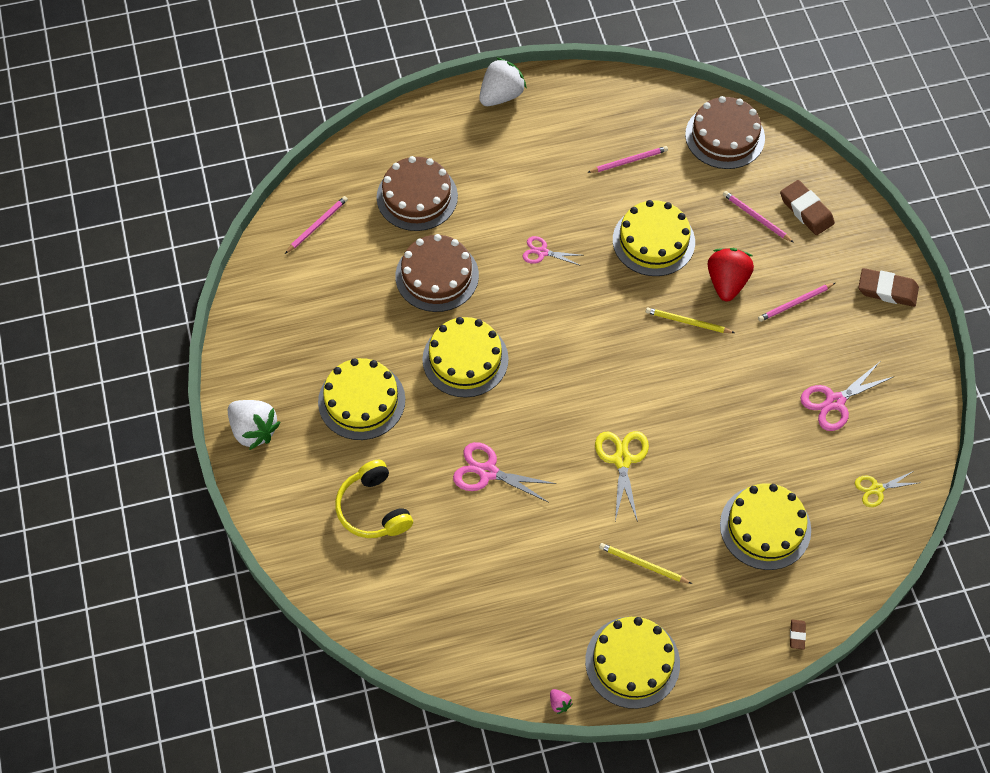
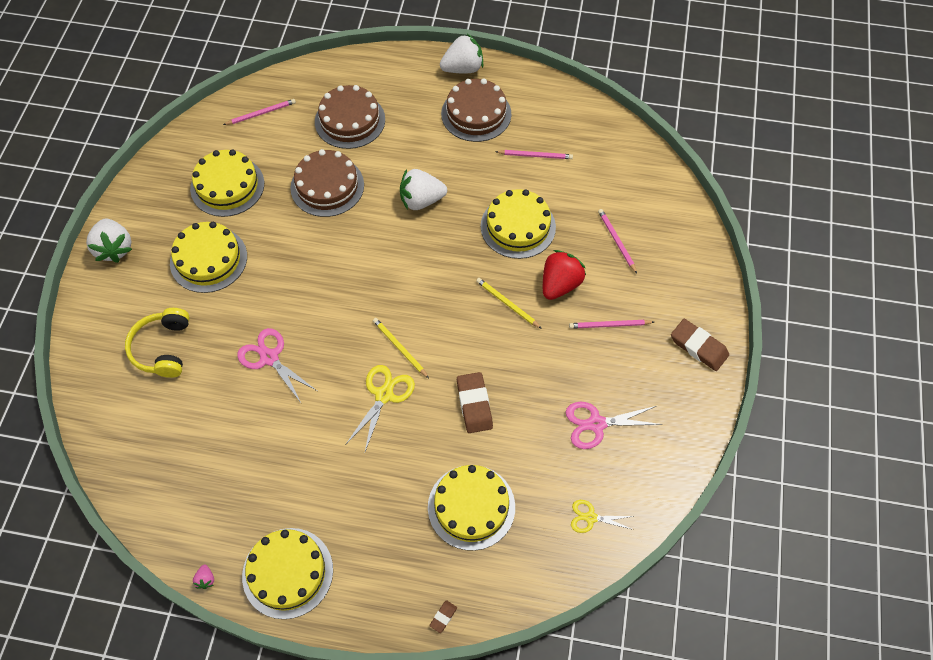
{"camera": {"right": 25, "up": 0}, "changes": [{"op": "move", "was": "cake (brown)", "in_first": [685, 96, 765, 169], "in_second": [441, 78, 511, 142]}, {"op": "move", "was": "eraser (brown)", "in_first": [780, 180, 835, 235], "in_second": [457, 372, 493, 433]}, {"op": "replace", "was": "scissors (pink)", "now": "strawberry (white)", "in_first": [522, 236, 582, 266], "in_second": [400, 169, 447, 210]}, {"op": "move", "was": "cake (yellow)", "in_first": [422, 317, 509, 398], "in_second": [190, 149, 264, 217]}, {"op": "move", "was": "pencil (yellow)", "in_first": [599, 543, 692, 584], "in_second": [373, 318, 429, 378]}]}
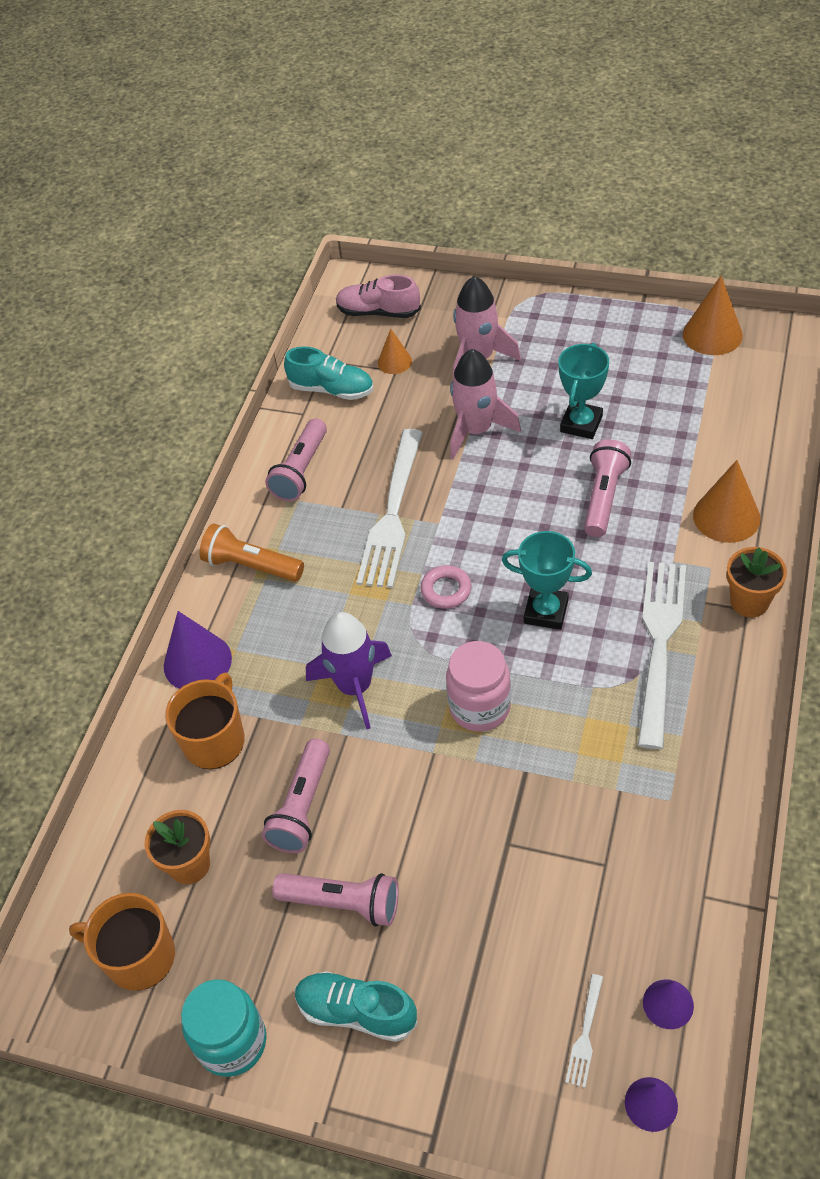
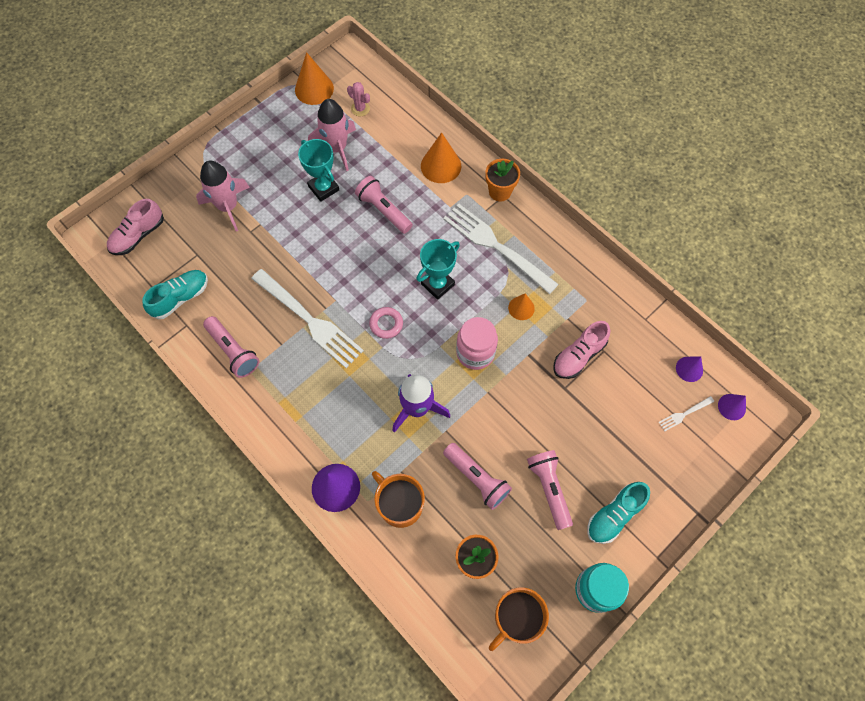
{"camera": {"right": -65, "up": 15}, "changes": [{"op": "move", "was": "cone (orange)", "in_first": [378, 329, 412, 374], "in_second": [508, 293, 535, 320]}, {"op": "move", "was": "rocket (pink)", "in_first": [450, 349, 521, 459], "in_second": [308, 99, 356, 171]}, {"op": "delete", "was": "flashlight (orange)", "in_first": [199, 523, 304, 582]}, {"op": "rotate", "was": "flashlight (pink)", "in_first": [273, 873, 399, 927], "in_second": [527, 450, 573, 530], "clockwise": -60}, {"op": "rotate", "was": "fork (white)", "in_first": [565, 974, 603, 1088], "in_second": [658, 396, 714, 432], "clockwise": 105}, {"op": "insert", "now": "cactus (pink)", "in_second": [347, 82, 370, 116]}, {"op": "insert", "now": "shoe (pink)", "in_second": [554, 321, 610, 379]}]}
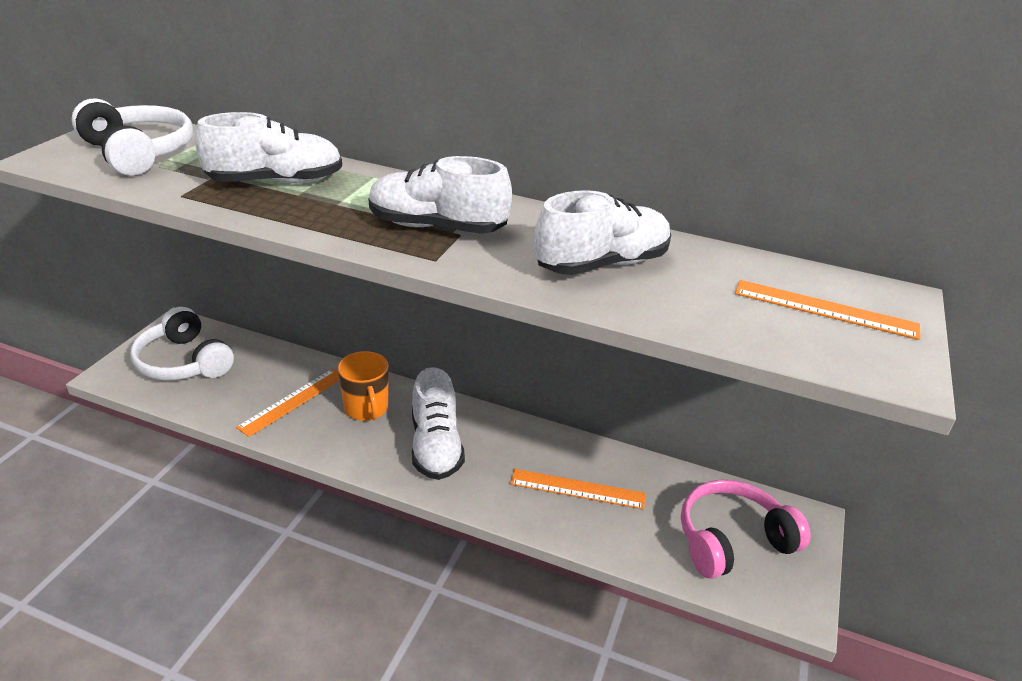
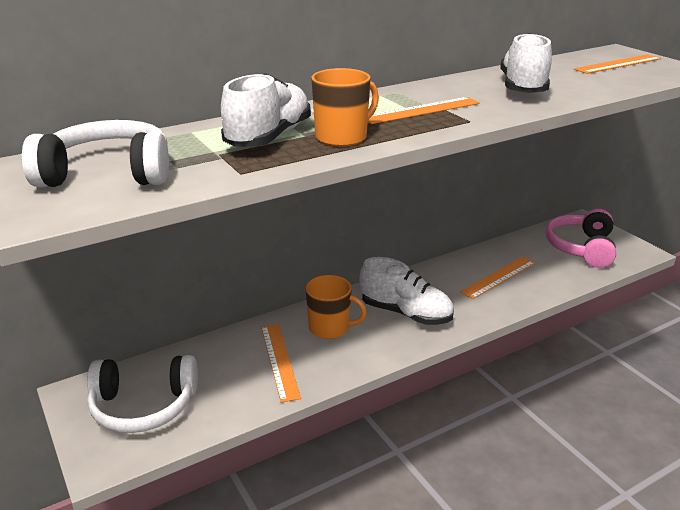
{"camera": {"right": -50, "up": -5}, "changes": [{"op": "replace", "was": "shoe (white)", "now": "ruler (orange)", "in_first": [369, 156, 512, 234], "in_second": [368, 97, 480, 124]}, {"op": "insert", "now": "mug (orange)", "in_second": [311, 68, 379, 147]}]}
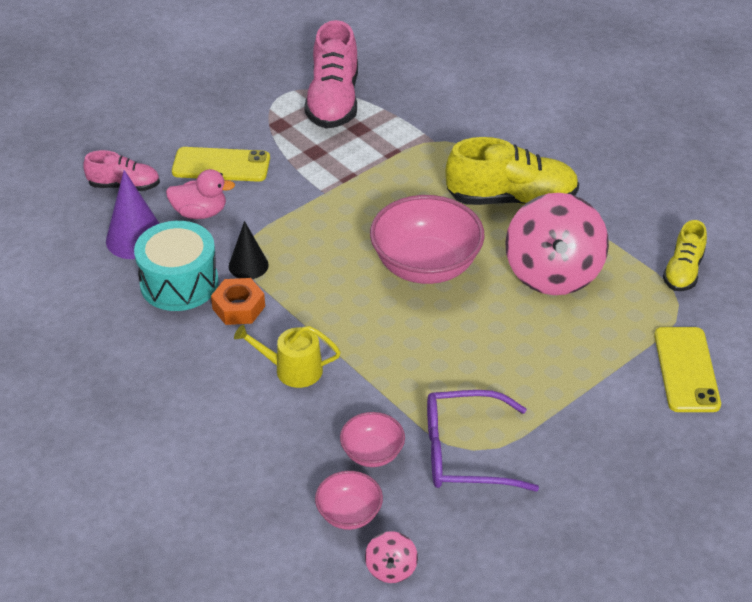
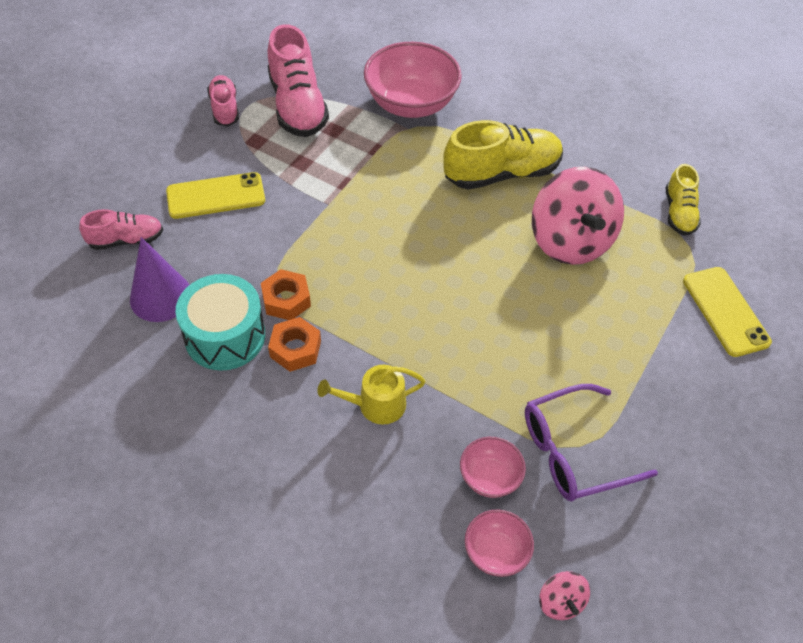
{"camera": {"right": -20, "up": 10}, "changes": [{"op": "delete", "was": "duck (pink)", "in_first": [166, 169, 235, 219]}, {"op": "move", "was": "bowl (pink)", "in_first": [370, 195, 485, 284], "in_second": [364, 42, 462, 118]}, {"op": "replace", "was": "cone (black)", "now": "nut (orange)", "in_first": [229, 221, 269, 279], "in_second": [261, 269, 311, 320]}, {"op": "insert", "now": "shoe (pink)", "in_second": [207, 75, 239, 126]}]}
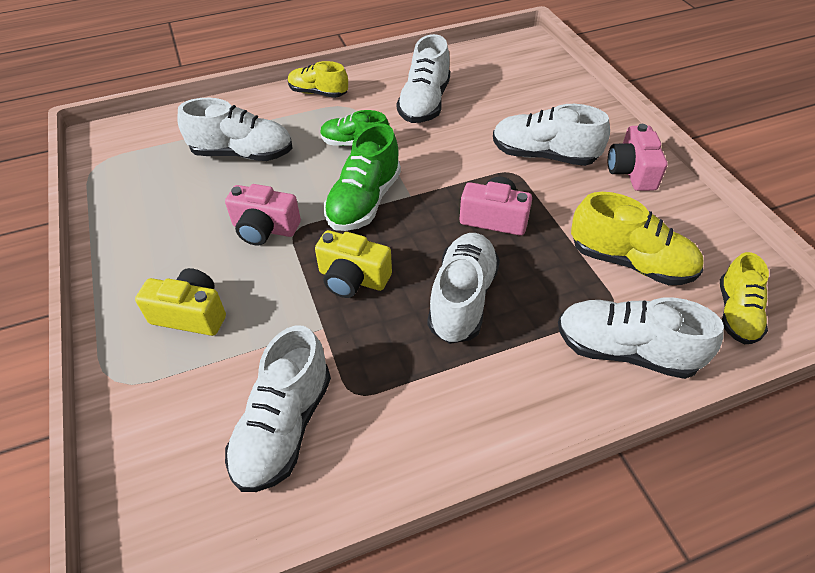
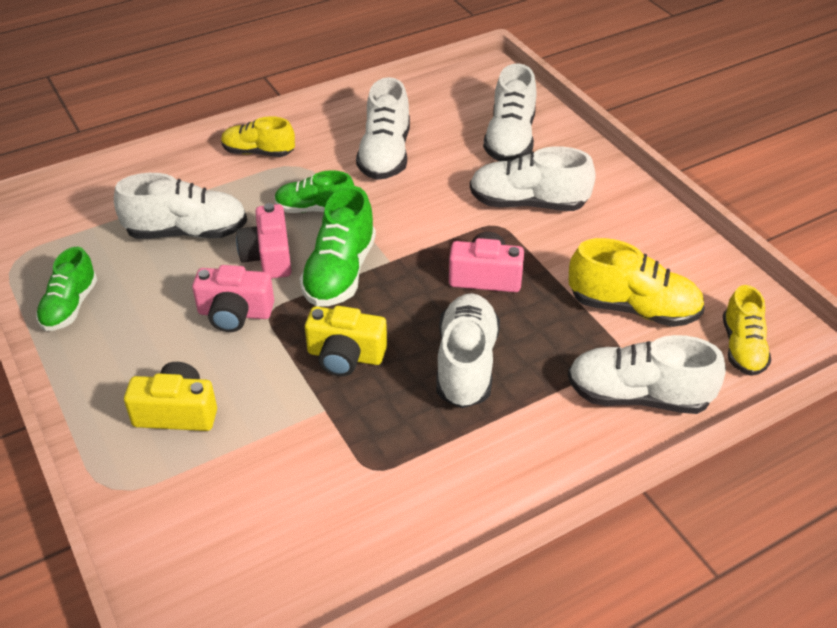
{"camera": {"right": -10, "up": -5}, "changes": [{"op": "move", "was": "camera (pink)", "in_first": [608, 124, 668, 191], "in_second": [236, 203, 291, 279]}, {"op": "move", "was": "shoe (white)", "in_first": [225, 325, 331, 492], "in_second": [483, 63, 537, 161]}, {"op": "insert", "now": "shoe (green)", "in_second": [36, 247, 97, 331]}]}
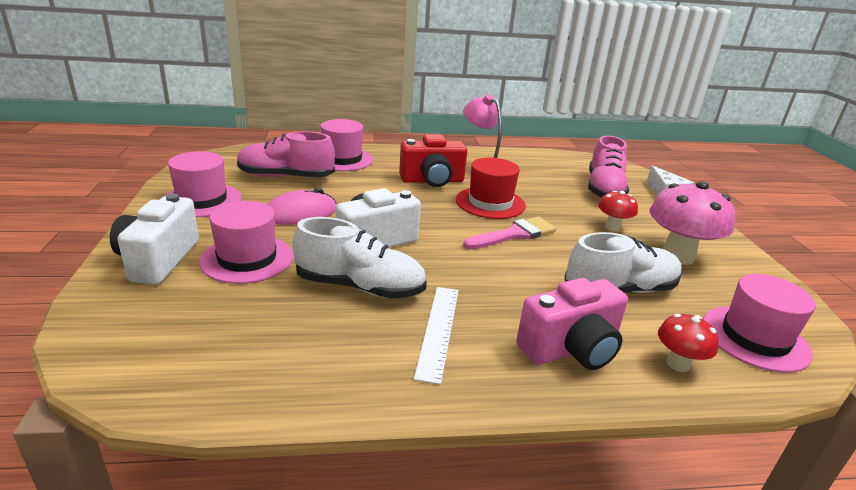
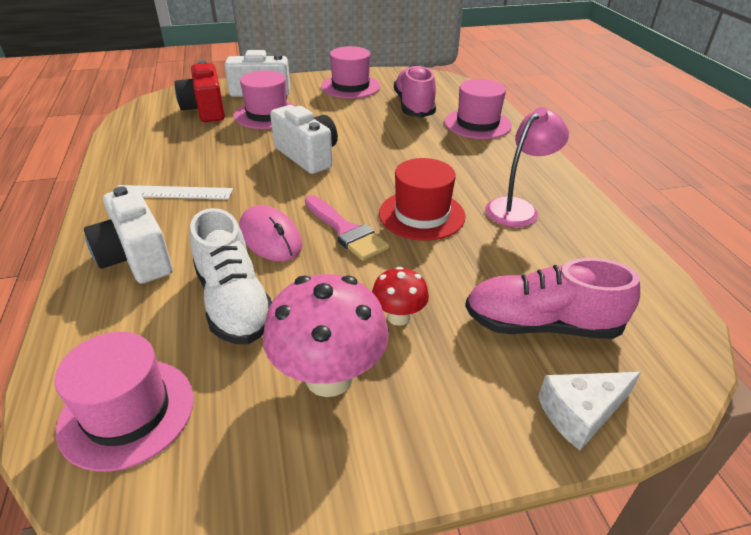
{"camera": {"right": 85, "up": 10}, "changes": [{"op": "move", "was": "camera (red)", "in_first": [399, 135, 467, 187], "in_second": [175, 61, 225, 122]}, {"op": "move", "was": "mouse (pink)", "in_first": [267, 188, 336, 225], "in_second": [239, 205, 302, 261]}, {"op": "delete", "was": "shoe (white)", "in_first": [293, 217, 427, 299]}, {"op": "recolor", "was": "camera (pink)", "now": "camera (white)", "in_first": [516, 278, 628, 370], "in_second": [84, 186, 173, 284]}, {"op": "delete", "was": "mushroom (red)", "in_first": [658, 313, 719, 372]}]}
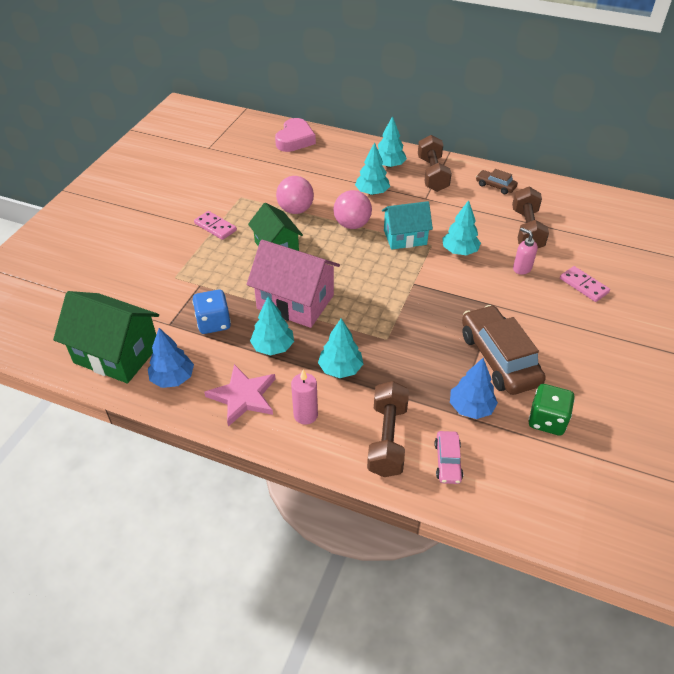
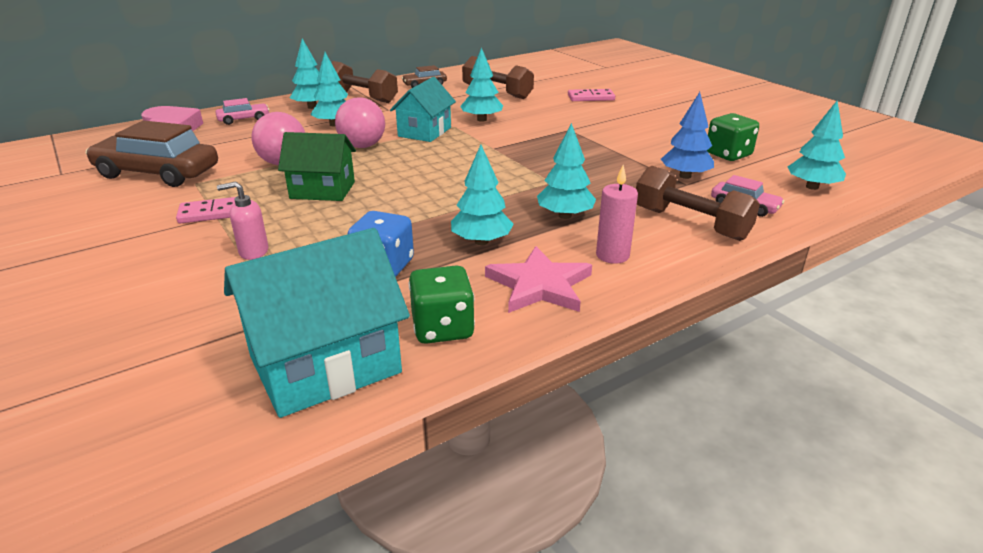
{"camera": {"right": -55, "up": -15}, "changes": [{"op": "move", "was": "soap dispenser (pink)", "in_first": [513, 228, 538, 275], "in_second": [217, 181, 268, 260]}, {"op": "delete", "was": "house (pink)", "in_first": [247, 240, 340, 328]}, {"op": "recolor", "was": "house (green)", "now": "house (turquoise)", "in_first": [53, 291, 159, 383], "in_second": [224, 228, 410, 418]}, {"op": "move", "was": "car (brown)", "in_first": [462, 305, 546, 395], "in_second": [86, 120, 218, 187]}, {"op": "replace", "was": "tree (blue)", "now": "dice (green)", "in_first": [148, 328, 194, 388], "in_second": [409, 265, 475, 344]}, {"op": "insert", "now": "car (pink)", "in_second": [215, 98, 269, 125]}, {"op": "insert", "now": "tree (turquoise)", "in_second": [788, 101, 846, 190]}]}
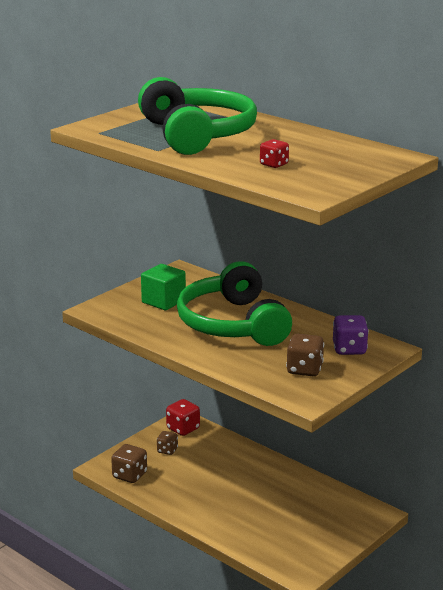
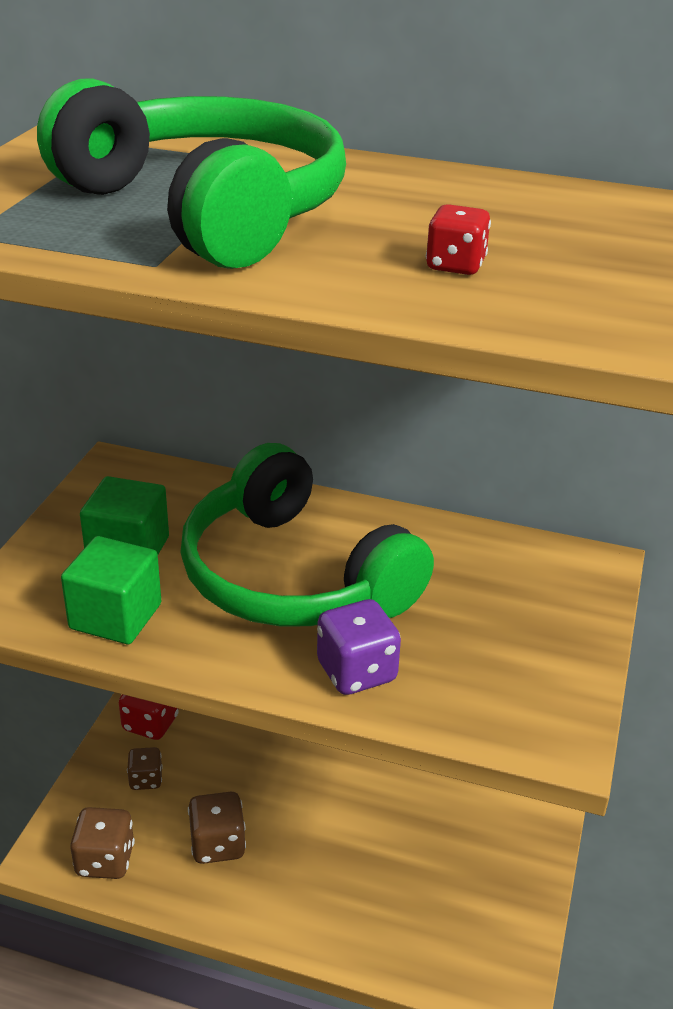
{"camera": {"right": -25, "up": 10}, "changes": [{"op": "move", "was": "dice (purple)", "in_first": [333, 315, 369, 355], "in_second": [317, 599, 401, 695]}, {"op": "move", "was": "dice (brown)", "in_first": [286, 334, 324, 376], "in_second": [188, 792, 246, 864]}, {"op": "insert", "now": "cube (green)", "in_second": [61, 536, 161, 644]}]}
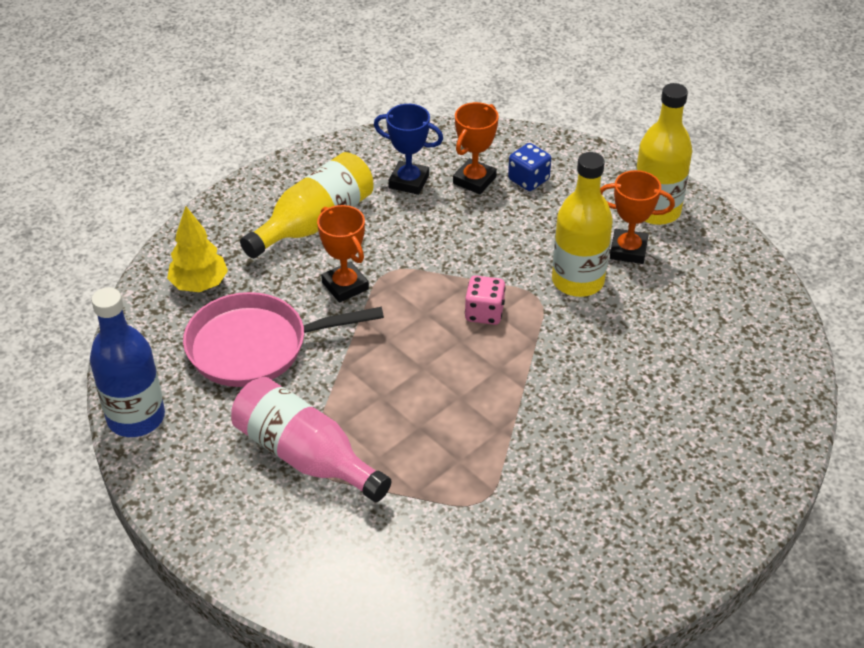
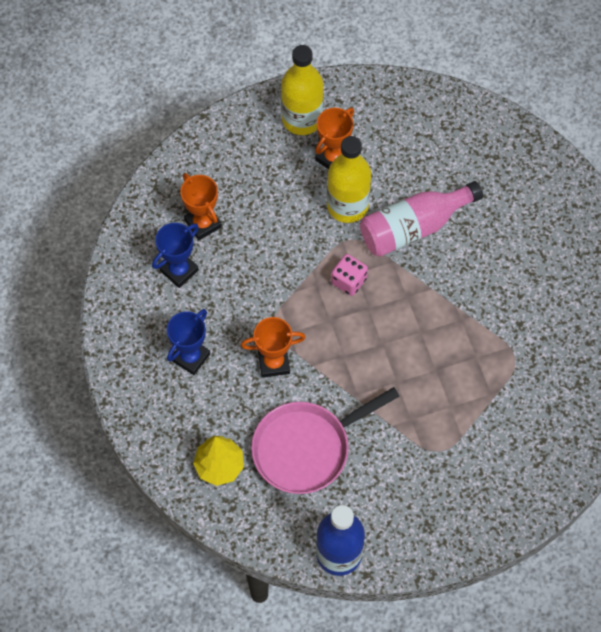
{"camera": {"right": -65, "up": 20}, "changes": [{"op": "delete", "was": "dice (blue)", "in_first": [508, 143, 551, 191]}, {"op": "replace", "was": "bottle (yellow)", "now": "trophy (blue)", "in_first": [240, 152, 373, 258], "in_second": [167, 309, 210, 375]}, {"op": "rotate", "was": "pan (pink)", "in_first": [183, 292, 384, 387], "in_second": [251, 387, 400, 494], "clockwise": 45}, {"op": "move", "was": "bottle (pink)", "in_first": [231, 377, 391, 502], "in_second": [360, 181, 483, 257]}]}
